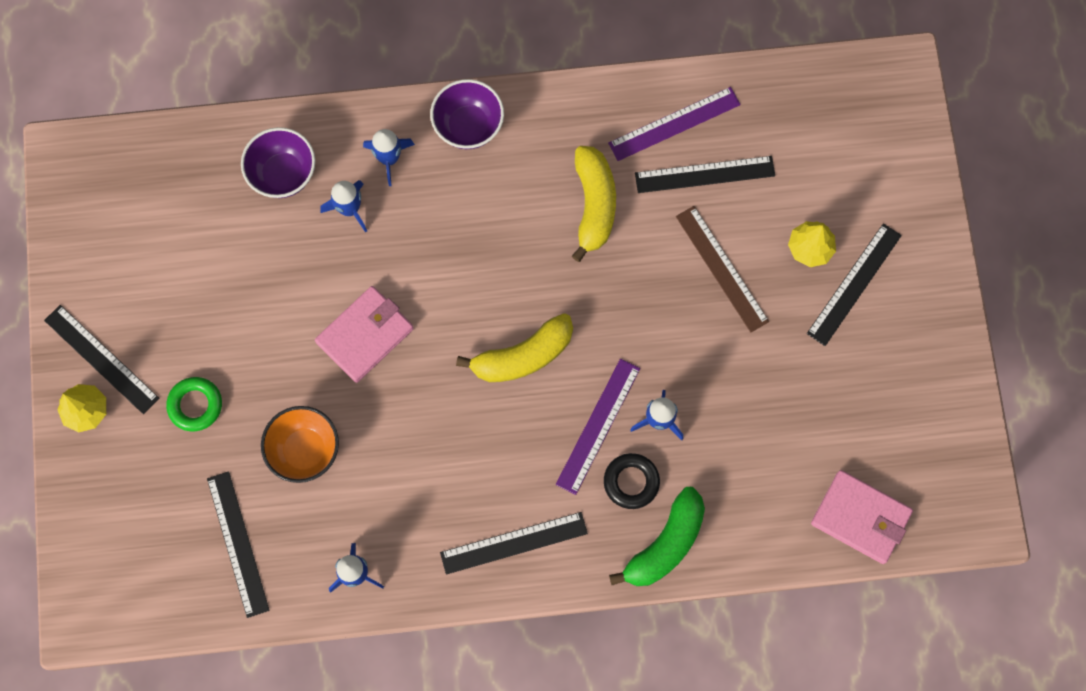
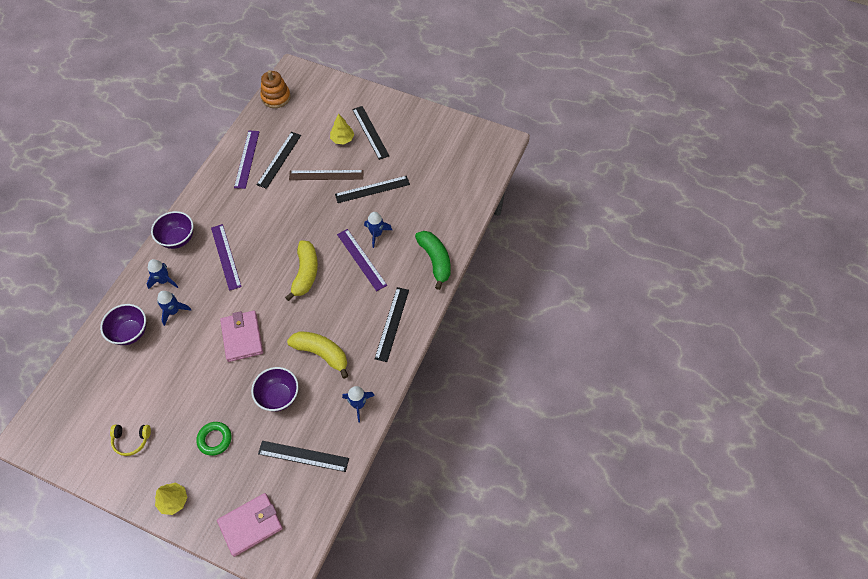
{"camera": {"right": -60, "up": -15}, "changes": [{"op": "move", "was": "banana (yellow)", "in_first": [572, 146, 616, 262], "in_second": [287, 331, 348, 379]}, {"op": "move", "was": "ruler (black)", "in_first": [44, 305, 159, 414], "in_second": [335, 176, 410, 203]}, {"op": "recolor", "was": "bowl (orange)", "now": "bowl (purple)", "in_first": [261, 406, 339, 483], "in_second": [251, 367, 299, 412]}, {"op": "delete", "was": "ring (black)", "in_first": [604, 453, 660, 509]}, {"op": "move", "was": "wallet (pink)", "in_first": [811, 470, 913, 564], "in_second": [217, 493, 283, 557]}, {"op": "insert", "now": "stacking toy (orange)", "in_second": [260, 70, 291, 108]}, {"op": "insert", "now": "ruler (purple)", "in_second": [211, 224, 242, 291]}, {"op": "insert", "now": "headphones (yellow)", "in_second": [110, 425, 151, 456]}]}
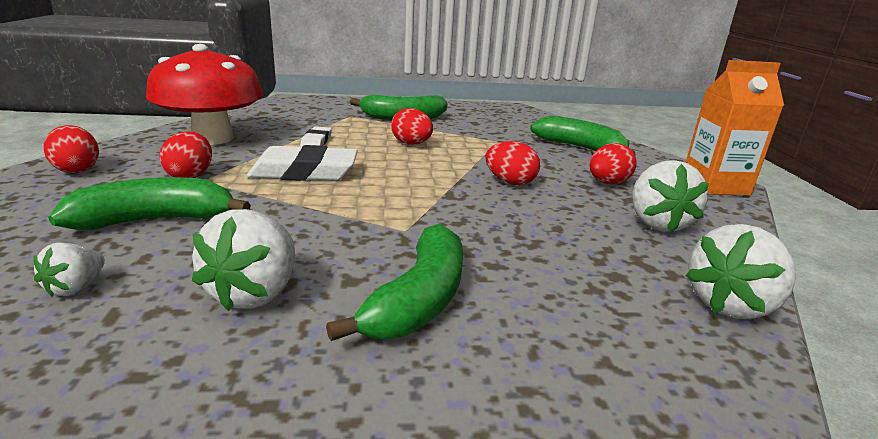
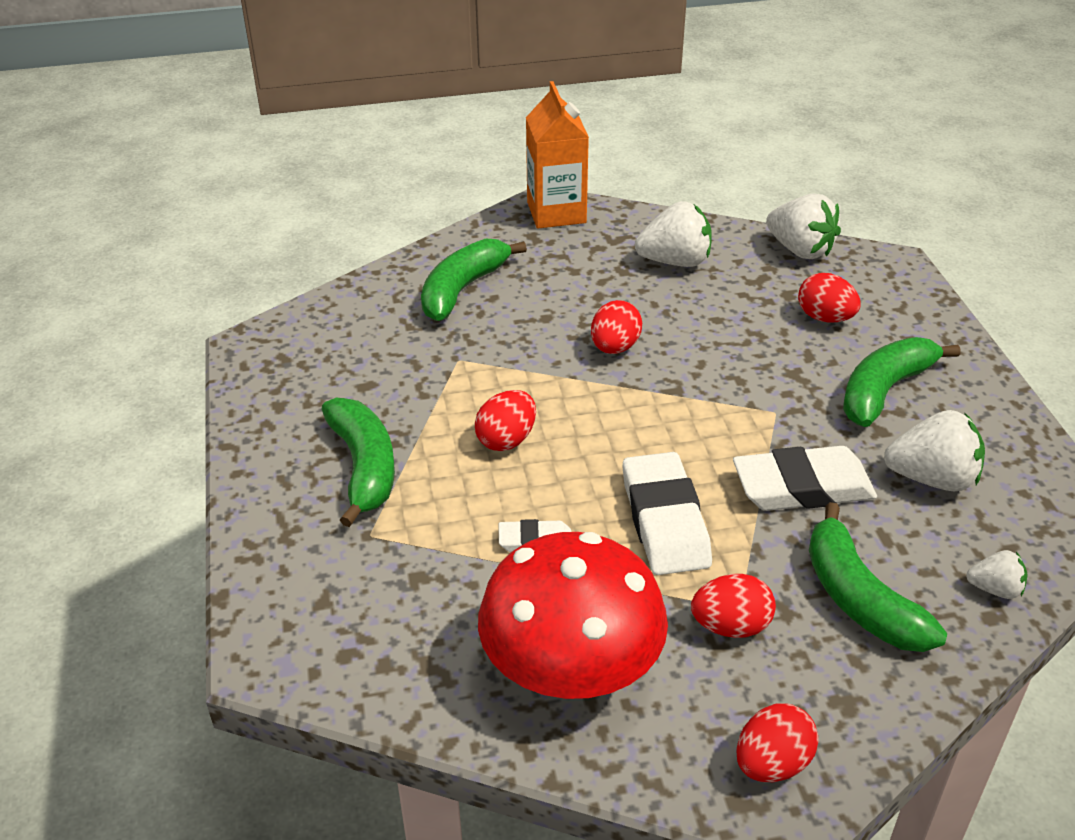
{"camera": {"right": -95, "up": 15}, "changes": [{"op": "move", "was": "egg (red)", "in_first": [590, 143, 637, 185], "in_second": [798, 273, 861, 323]}, {"op": "rotate", "was": "banana (green)", "in_first": [326, 224, 463, 341], "in_second": [843, 337, 960, 427], "clockwise": -60}, {"op": "insert", "now": "eraser (white)", "in_second": [733, 446, 877, 511]}]}
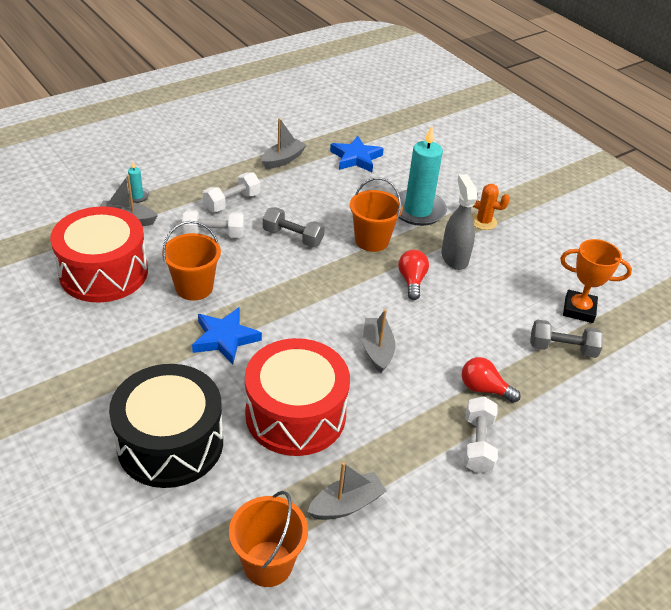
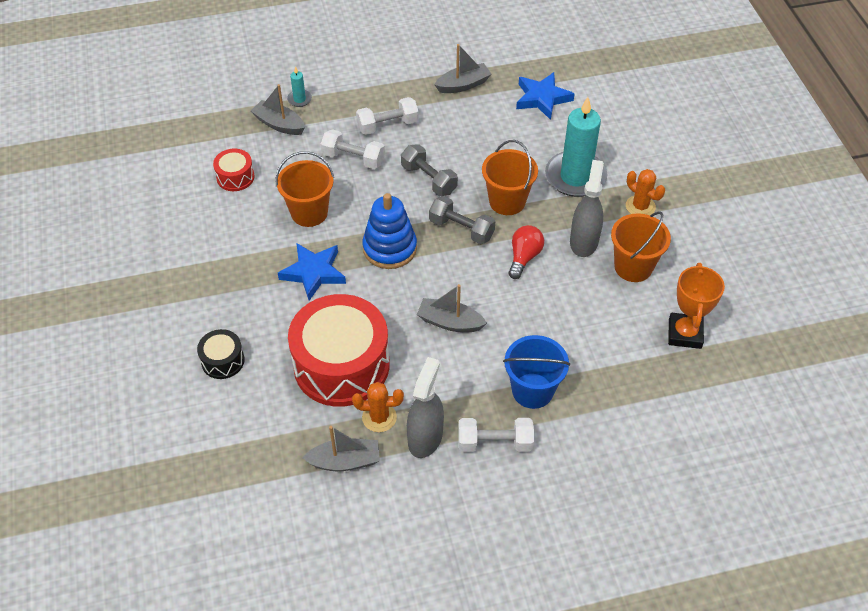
{"camera": {"right": 25, "up": 10}, "changes": [{"op": "resize", "was": "drum (red)", "in_first": [50, 206, 148, 303], "in_second": [213, 149, 255, 191], "ratio": 0.45}, {"op": "rotate", "was": "trophy (orange)", "in_first": [560, 239, 632, 323], "in_second": [668, 263, 725, 349], "clockwise": 60}, {"op": "rotate", "was": "boat (grey)", "in_first": [363, 309, 395, 373], "in_second": [417, 284, 487, 332], "clockwise": -90}, {"op": "move", "was": "dumbbell (grey)", "in_first": [530, 319, 604, 358], "in_second": [429, 196, 495, 244]}, {"op": "replace", "was": "light bulb (red)", "now": "bucket (blue)", "in_first": [462, 357, 521, 403], "in_second": [503, 335, 570, 409]}, {"op": "resize", "was": "drum (black)", "in_first": [109, 364, 223, 488], "in_second": [197, 329, 245, 379], "ratio": 0.45}, {"op": "rotate", "was": "dumbbell (white)", "in_first": [464, 396, 498, 473], "in_second": [458, 418, 534, 452], "clockwise": 60}, {"op": "move", "was": "bucket (orange)", "in_first": [229, 491, 308, 587], "in_second": [611, 211, 671, 282]}, {"op": "insert", "now": "stacking toy (blue)", "in_second": [362, 193, 417, 269]}, {"op": "insert", "now": "spray bottle (grey)", "in_second": [407, 357, 444, 458]}, {"op": "insert", "now": "cactus (orange)", "in_second": [352, 382, 404, 432]}]}
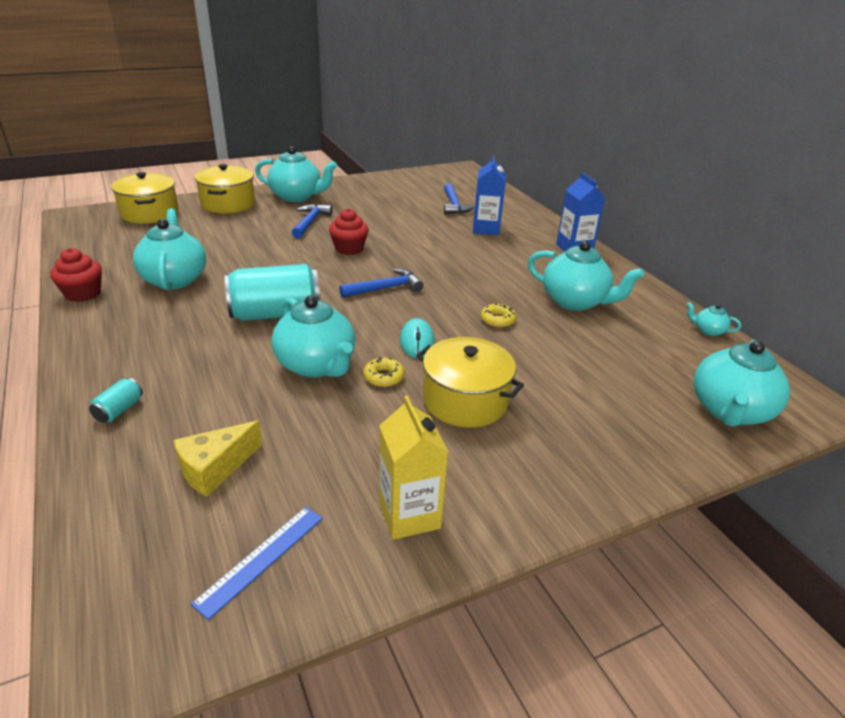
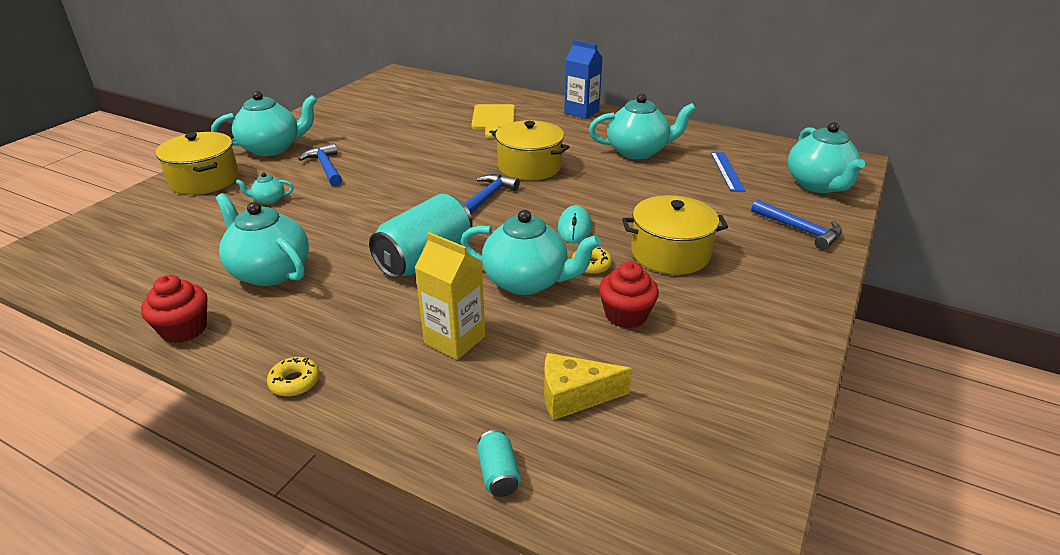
{"camera": {"right": -35, "up": 0}, "changes": [{"op": "replace", "was": "carton (blue)", "now": "cutting board (yellow)", "in_first": [473, 155, 506, 235], "in_second": [471, 104, 515, 138]}, {"op": "move", "was": "pot (yellow)", "in_first": [111, 172, 179, 224], "in_second": [491, 120, 569, 181]}, {"op": "move", "was": "hammer (blue)", "in_first": [444, 184, 475, 214], "in_second": [751, 199, 842, 250]}, {"op": "move", "was": "cupcake (red)", "in_first": [329, 208, 369, 255], "in_second": [599, 262, 659, 328]}, {"op": "move", "was": "teapot (turquoise)", "in_first": [687, 302, 741, 336], "in_second": [236, 172, 294, 205]}, {"op": "move", "was": "donut (yellow)", "in_first": [481, 304, 516, 328], "in_second": [267, 357, 320, 396]}, {"op": "rotate", "was": "mouse (turquoise)", "in_first": [400, 318, 435, 358], "in_second": [558, 205, 592, 243], "clockwise": 45}, {"op": "move", "was": "can (turquoise)", "in_first": [89, 378, 143, 423], "in_second": [477, 430, 521, 497]}, {"op": "move", "was": "carton (yellow)", "in_first": [379, 396, 448, 540], "in_second": [414, 232, 485, 360]}, {"op": "rotate", "was": "cheese (yellow)", "in_first": [173, 421, 262, 497], "in_second": [544, 353, 632, 420], "clockwise": 75}, {"op": "move", "was": "ruler (blue)", "in_first": [191, 507, 323, 620], "in_second": [711, 152, 745, 191]}]}
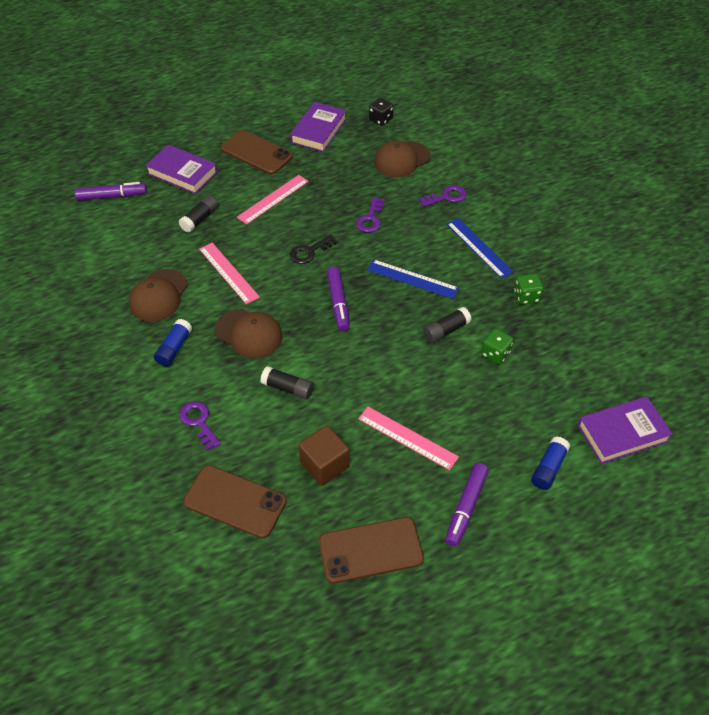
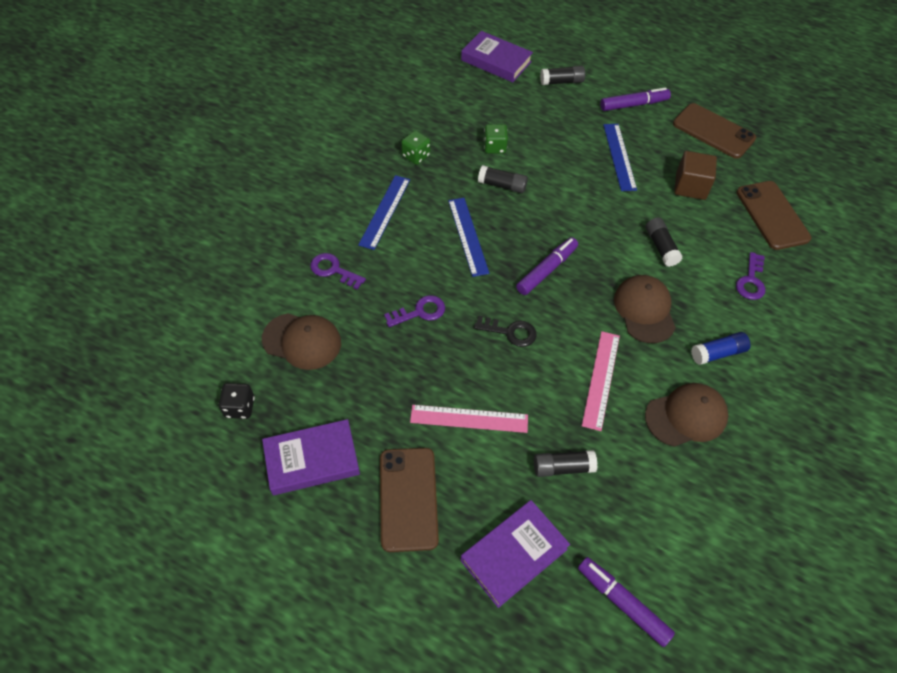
{"camera": {"right": -130, "up": 5}, "changes": [{"op": "rotate", "was": "book (purple)", "in_first": [145, 145, 217, 194], "in_second": [461, 500, 570, 608], "clockwise": 60}, {"op": "recolor", "was": "ruler (pink)", "now": "ruler (blue)", "in_first": [358, 407, 459, 470], "in_second": [603, 124, 637, 191]}, {"op": "recolor", "was": "glue stick (blue)", "now": "glue stick (black)", "in_first": [531, 437, 570, 490], "in_second": [540, 66, 585, 85]}]}
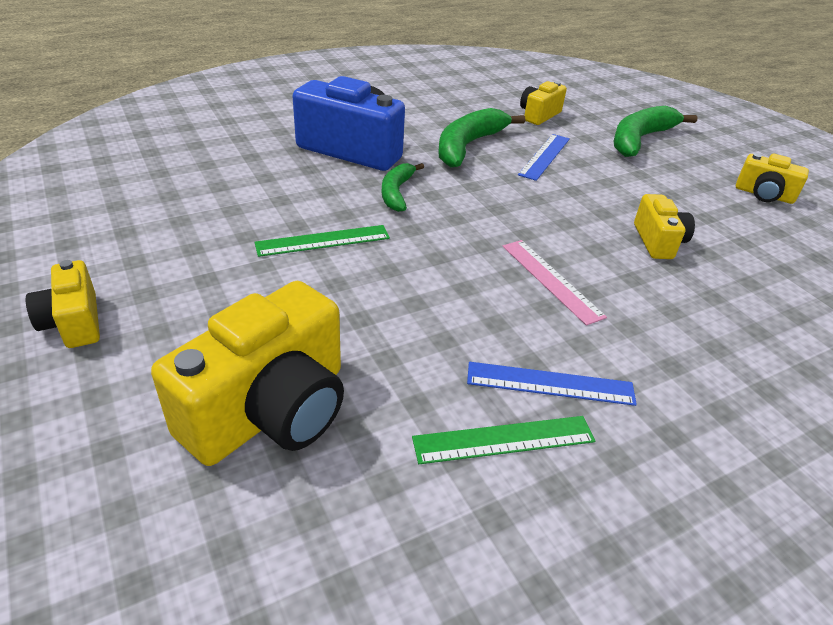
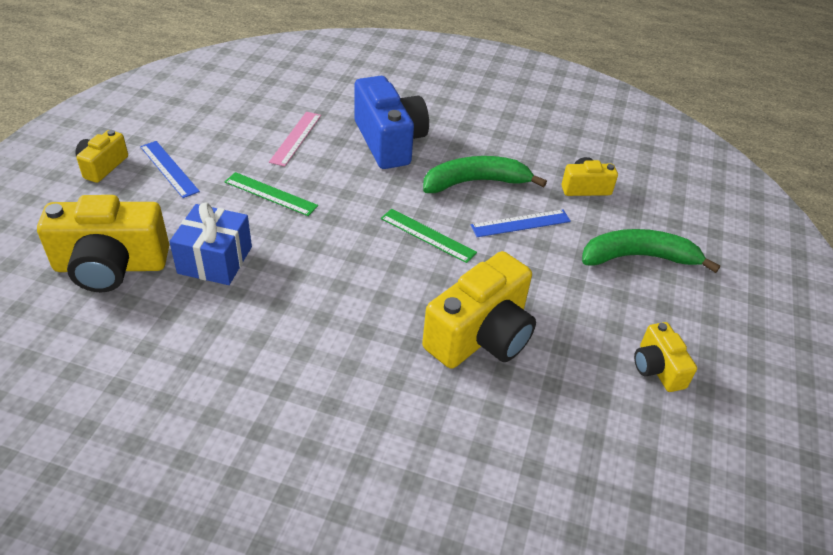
{"camera": {"right": 45, "up": 5}, "changes": [{"op": "delete", "was": "banana (green)", "in_first": [382, 163, 424, 212]}, {"op": "resize", "was": "camera (yellow)", "in_first": [634, 194, 695, 259], "in_second": [422, 251, 536, 369], "ratio": 1.89}, {"op": "move", "was": "ruler (pink)", "in_first": [503, 240, 607, 326], "in_second": [269, 112, 321, 167]}, {"op": "move", "was": "ruler (blue)", "in_first": [467, 362, 637, 406], "in_second": [140, 141, 200, 198]}, {"op": "move", "was": "ruler (green)", "in_first": [412, 416, 595, 464], "in_second": [381, 209, 477, 263]}, {"op": "insert", "now": "gift (blue)", "in_second": [169, 202, 252, 285]}]}
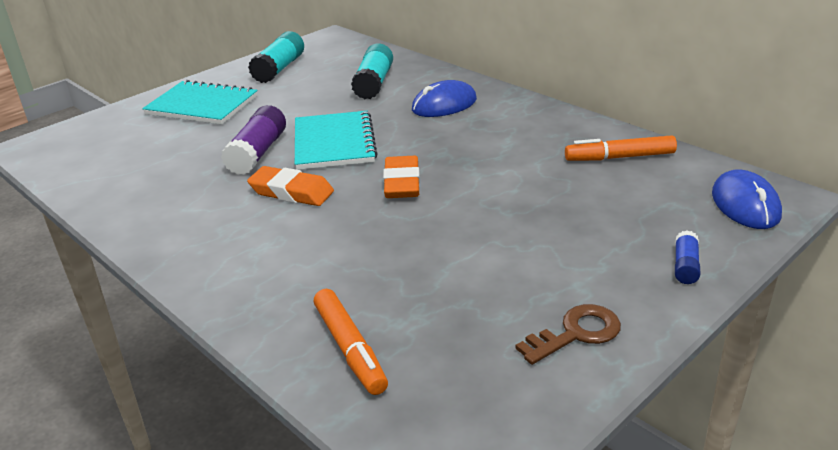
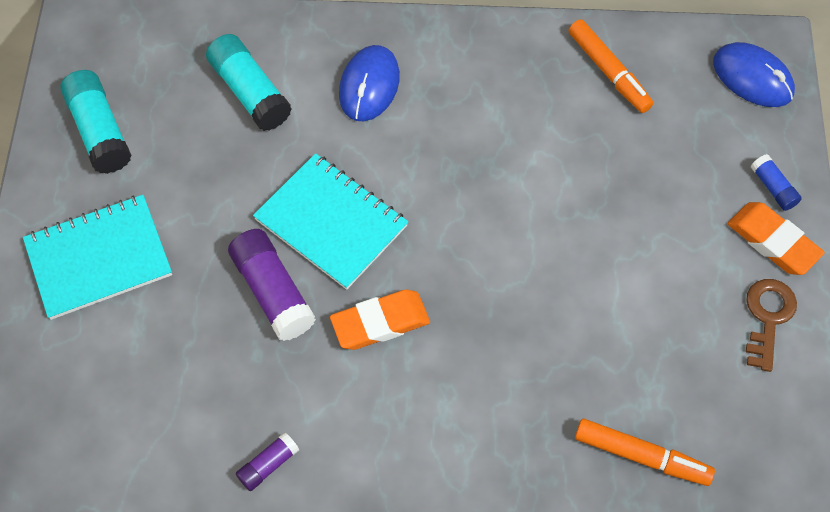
{"camera": {"right": -45, "up": 30}, "changes": [{"op": "rotate", "was": "marker (orange)", "in_first": [565, 135, 677, 161], "in_second": [569, 19, 653, 113], "clockwise": -75}, {"op": "move", "was": "eraser (orange)", "in_first": [383, 156, 420, 198], "in_second": [728, 202, 825, 275]}, {"op": "insert", "now": "glue stick (purple)", "in_second": [236, 432, 299, 491]}]}
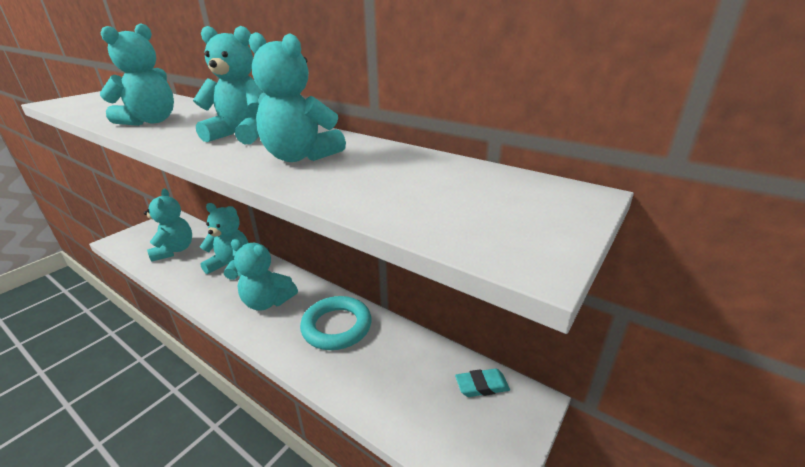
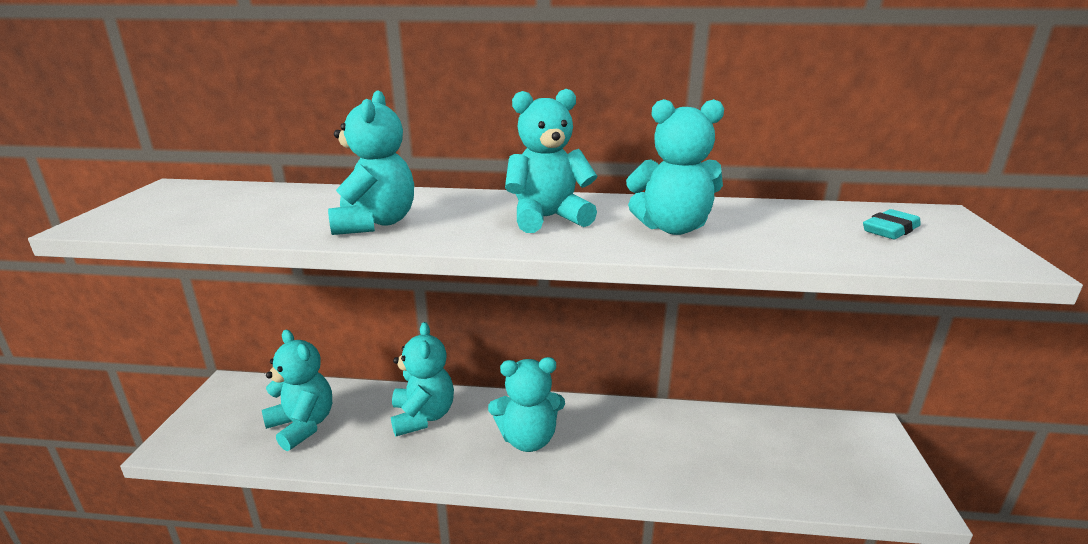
{"camera": {"right": -30, "up": -5}, "changes": [{"op": "rotate", "was": "teddy bear (turquoise)", "in_first": [200, 203, 248, 280], "in_second": [391, 322, 454, 436], "clockwise": 90}, {"op": "delete", "was": "ring (turquoise)", "in_first": [300, 296, 372, 350]}, {"op": "move", "was": "eraser (turquoise)", "in_first": [455, 368, 510, 397], "in_second": [863, 209, 921, 239]}]}
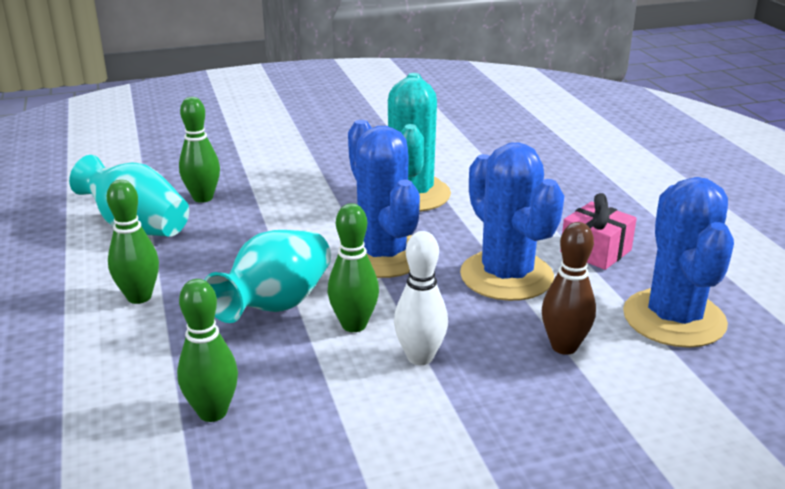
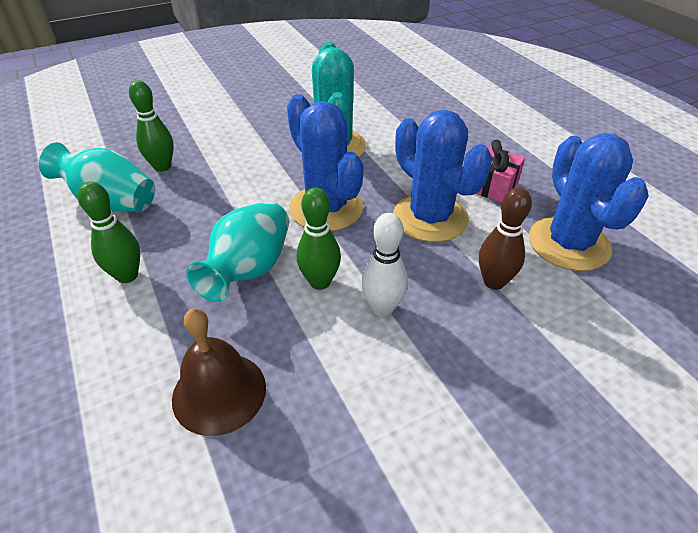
{"camera": {"right": -10, "up": 15}, "changes": [{"op": "replace", "was": "bowling pin (green)", "now": "bell (brown)", "in_first": [177, 279, 238, 422], "in_second": [172, 308, 266, 436]}]}
